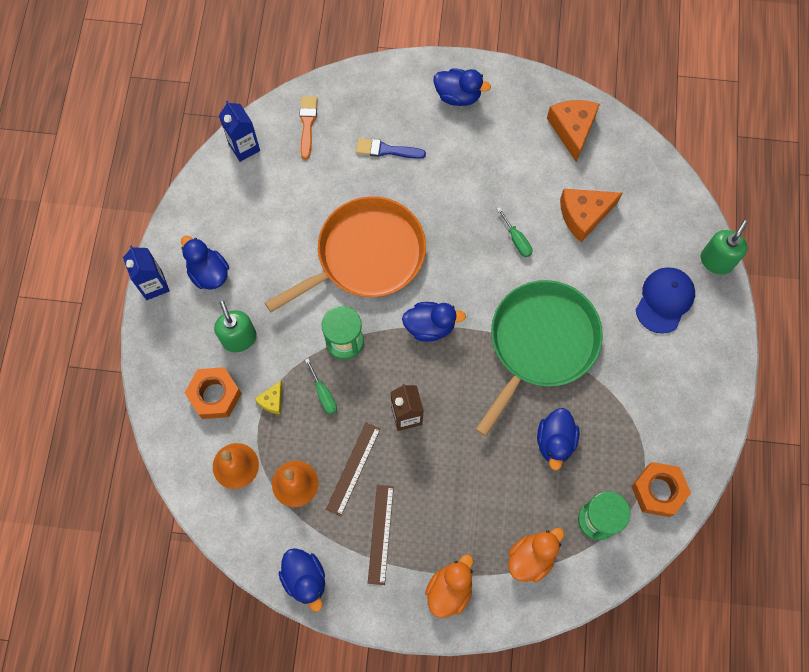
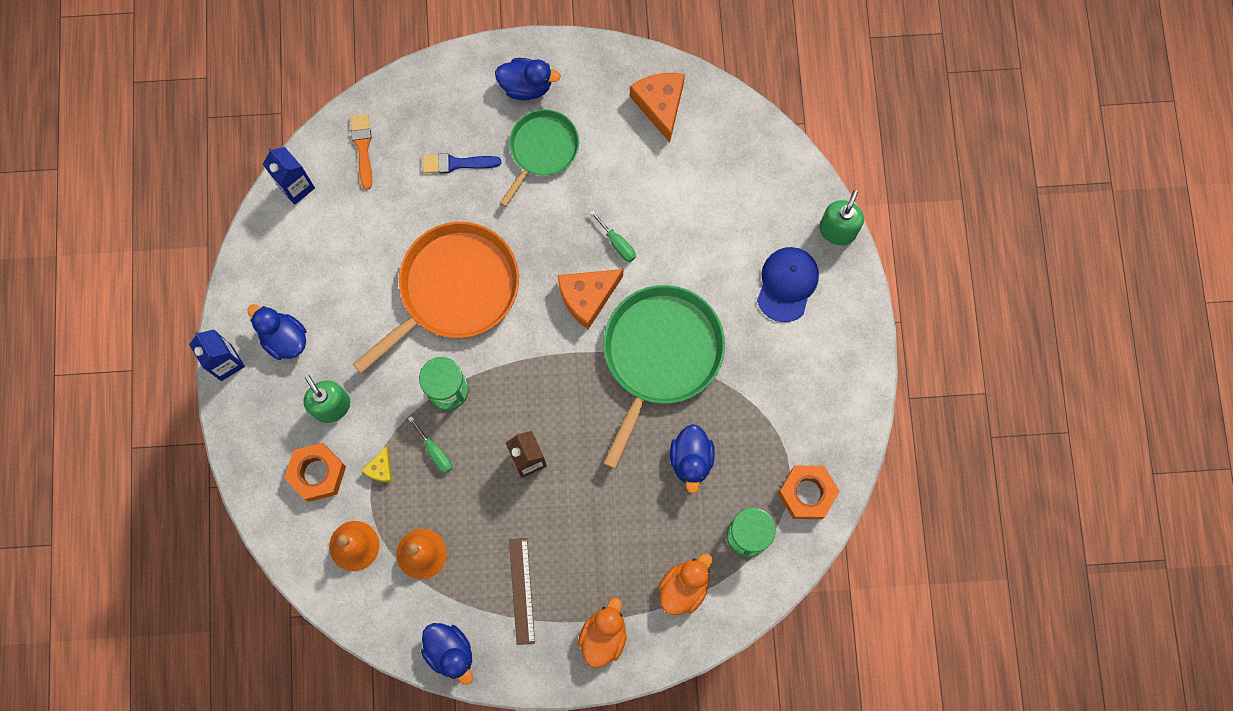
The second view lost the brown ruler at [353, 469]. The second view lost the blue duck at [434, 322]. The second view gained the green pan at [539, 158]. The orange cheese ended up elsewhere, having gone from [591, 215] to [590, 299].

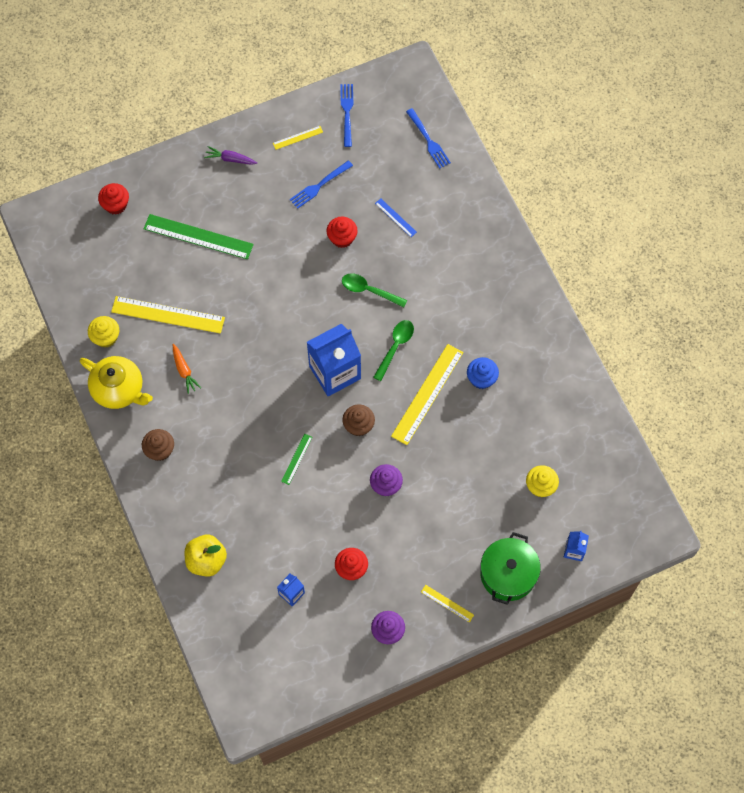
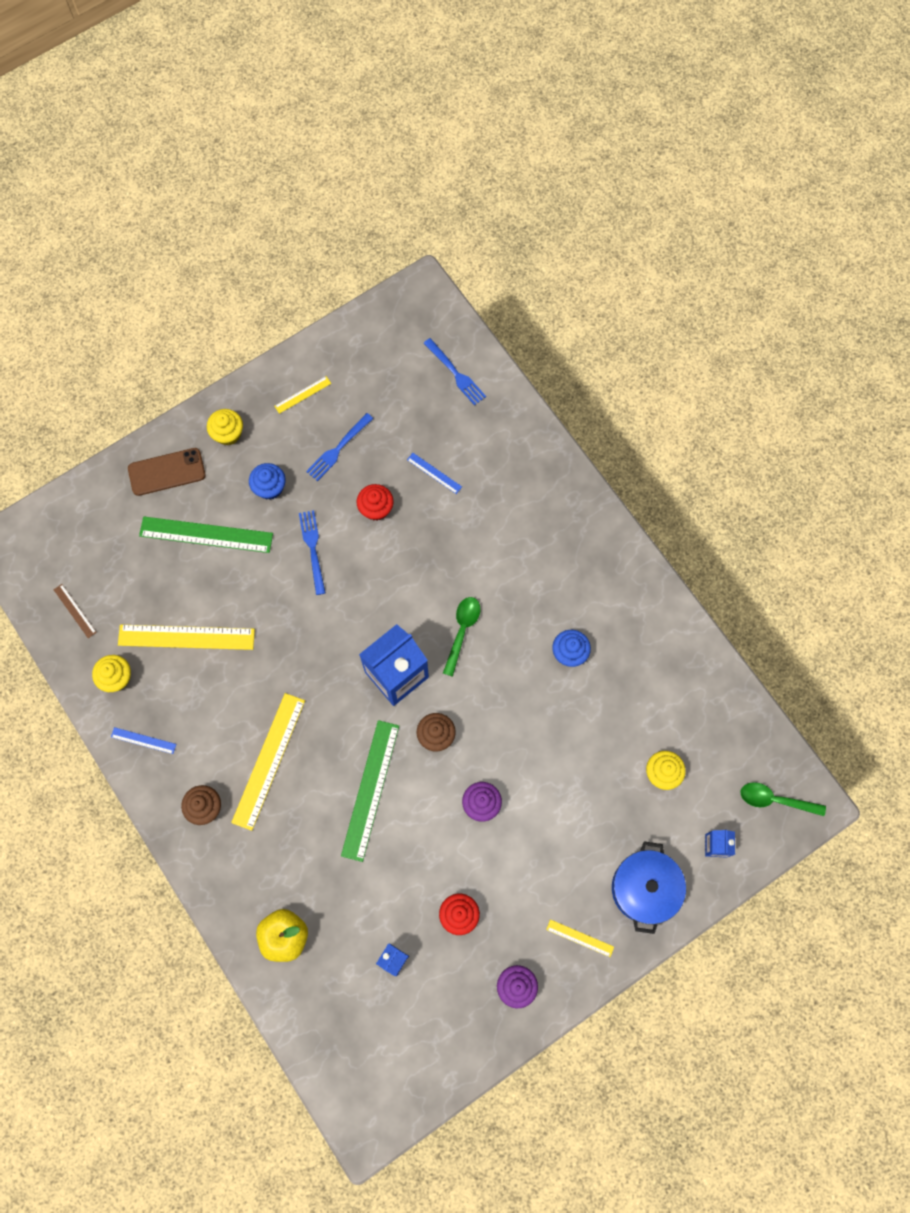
The second view lost the red cupcake at [113, 199]. The second view lost the orange carrot at [187, 369]. The second view gained the brown ruler at [75, 611]. The second view gained the brown phone at [166, 472]. The second view gained the blue cupcake at [267, 481]. The blue fork ended up elsewhere, having gone from [346, 115] to [312, 552]. The green spoon ended up elsewhere, having gone from [374, 290] to [783, 799]. The yellow ruler ended up elsewhere, having gone from [427, 394] to [268, 762]. Where the yellow teapot stood at [116, 382], the blue ruler came to stand at [143, 740]. Where the purple carrot stood at [230, 155], the yellow cupcake came to stand at [225, 427]. What was the green pot at [510, 568] turned into the blue pot at [649, 888]. The size of the green ruler at [296, 459] changed by a factor of 2.10.

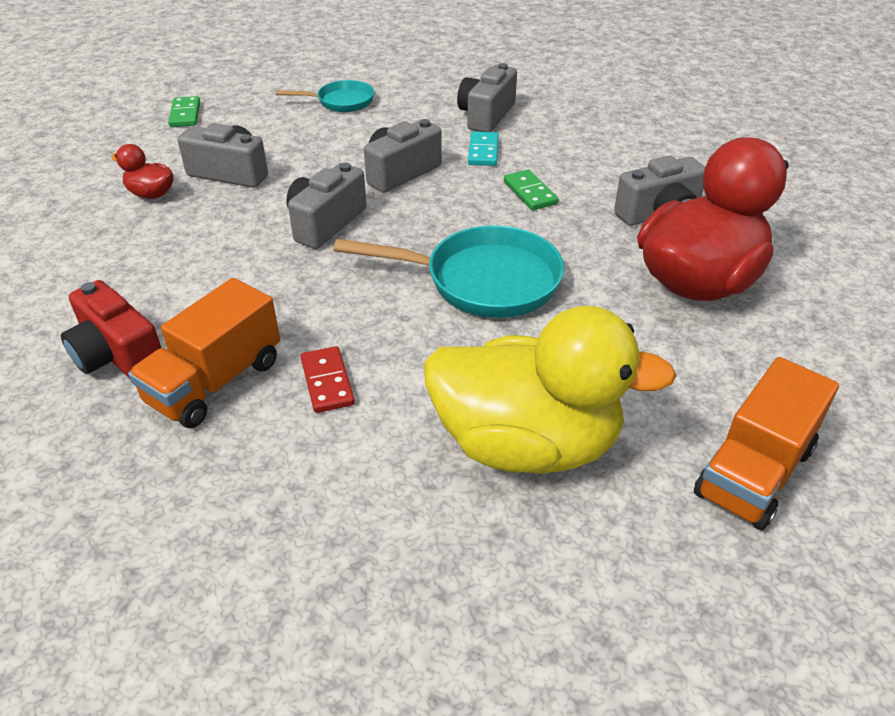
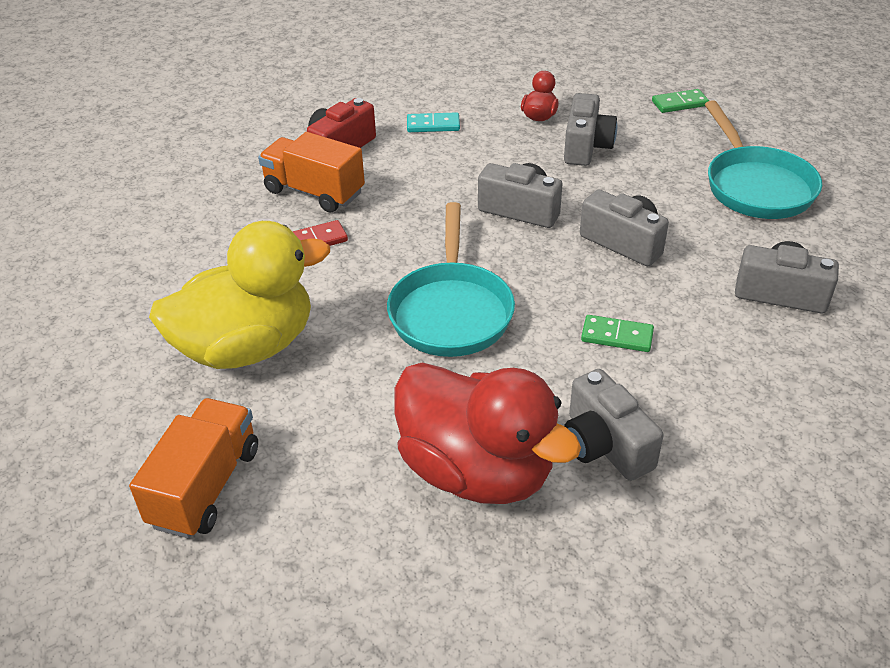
The turquoise domino ended up elsewhere, having gone from [483, 148] to [433, 122]. The yellow duck at [550, 390] ended up facing another way, 120 degrees counterclockwise from before. The green domino at [531, 190] ended up facing another way, 45 degrees clockwise from before. The orange truck at [766, 443] ended up facing another way, 75 degrees clockwise from before. The size of the turquoise pan at [325, 96] changed by a factor of 1.73.

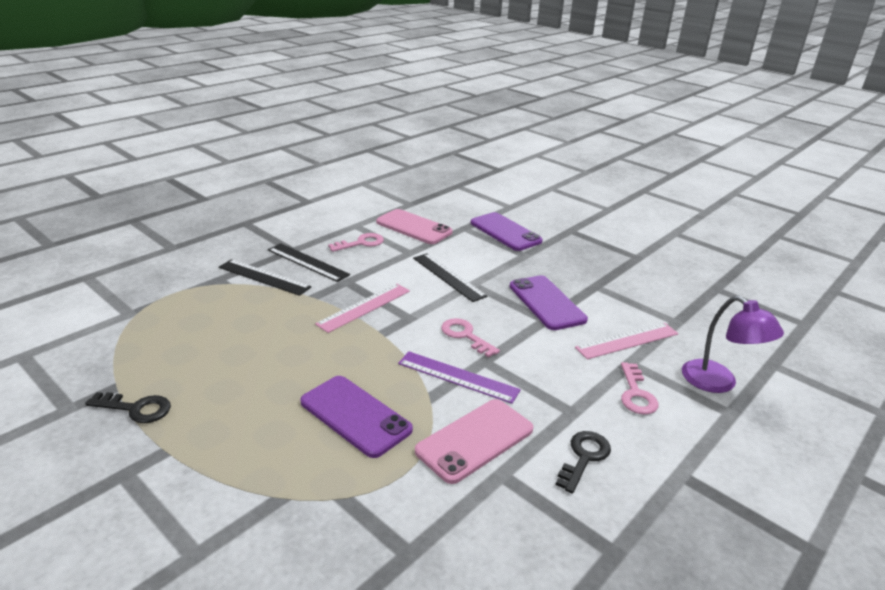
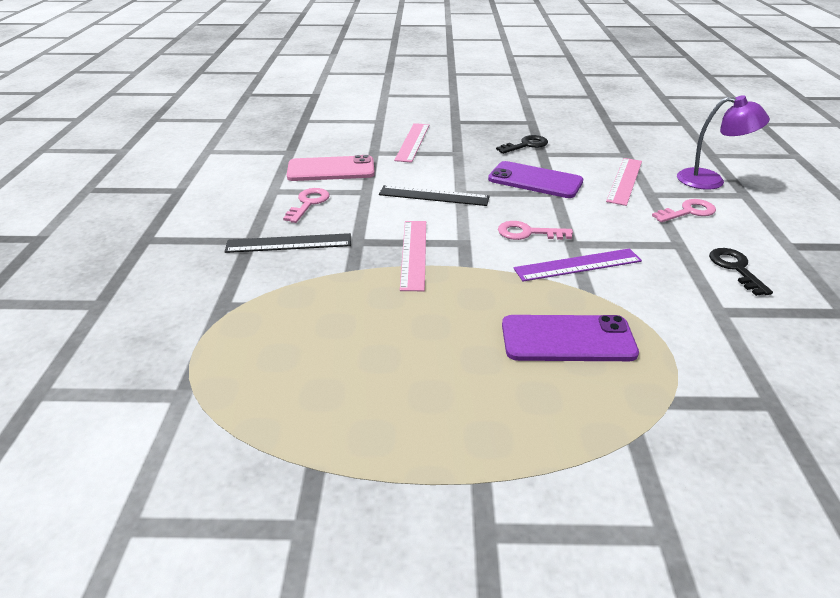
The second view lost the black ruler at [265, 277]. The second view lost the pink phone at [474, 441]. The black key ended up elsewhere, having gone from [128, 407] to [522, 144]. Where the purple phone stood at [507, 231], the pink ruler came to stand at [411, 143]. The pink key at [640, 388] ended up facing another way, 75 degrees counterclockwise from before.

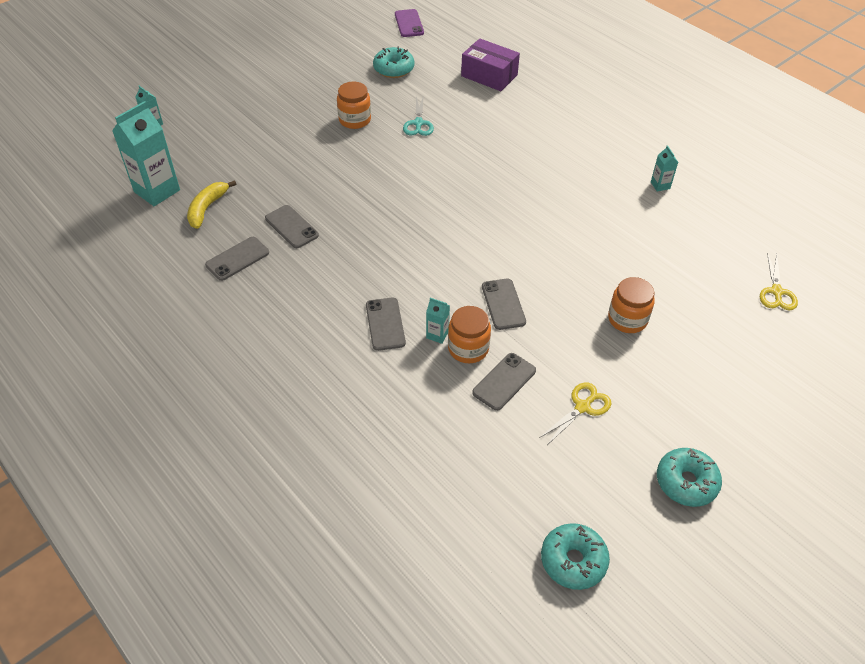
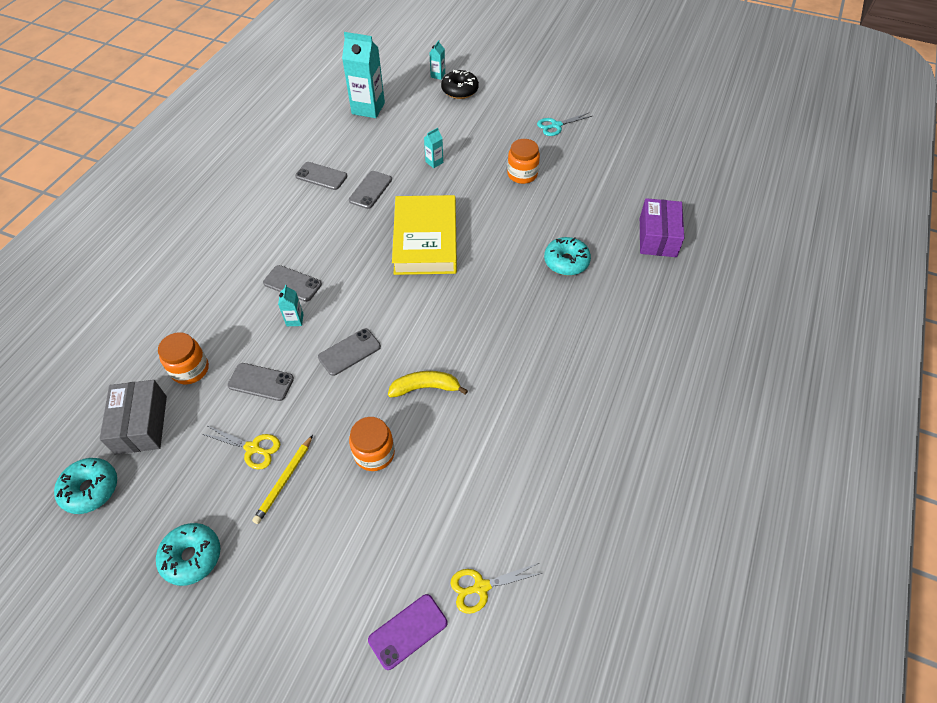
The second view gained the grey box at [133, 417]. The second view gained the yellow pencil at [282, 479]. The second view gained the yellow book at [424, 235]. The second view gained the black donut at [460, 84]. The yellow banana ended up elsewhere, having gone from [212, 204] to [428, 384]. The turquoise donut ended up elsewhere, having gone from [393, 62] to [567, 256]. The purple phone ended up elsewhere, having gone from [409, 23] to [407, 632]. The turquoise scissors ended up elsewhere, having gone from [418, 115] to [564, 124]. The orange jar ended up elsewhere, having gone from [469, 334] to [183, 358]. The turquoise carton ended up elsewhere, having gone from [664, 168] to [433, 148]. The grey phone at [386, 324] ended up facing another way, 60 degrees clockwise from before.

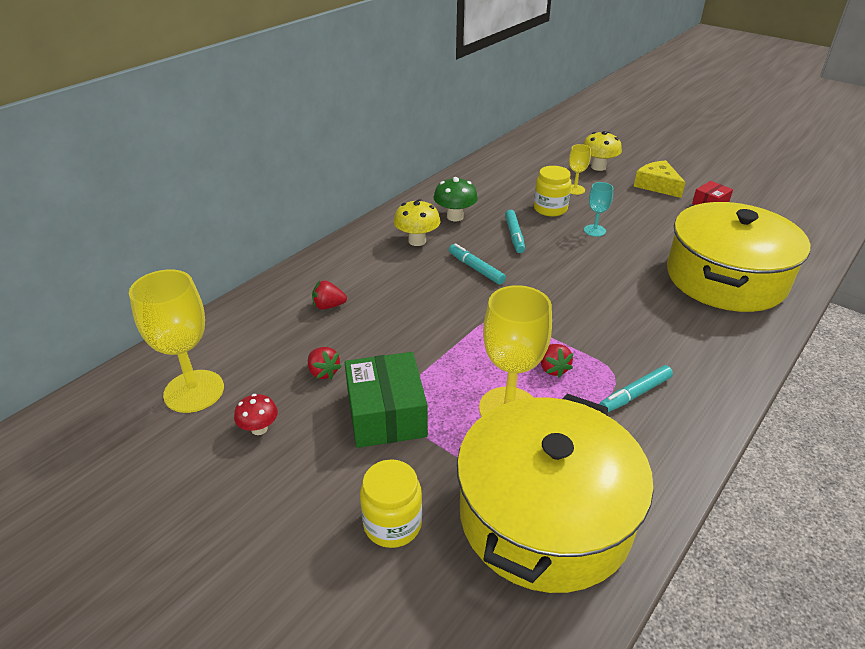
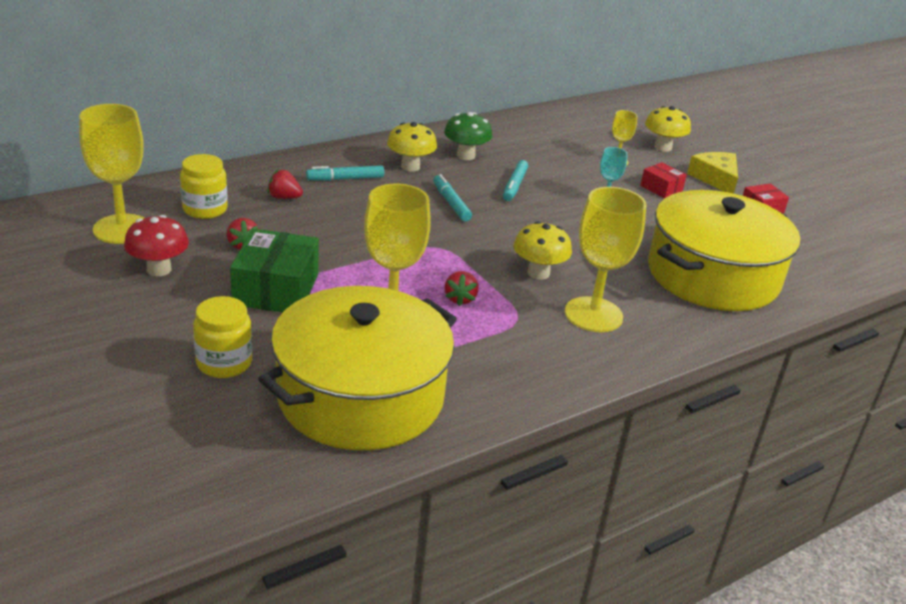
The second view gained the yellow mushroom at [542, 250]. The second view gained the yellow goblet at [606, 259]. The second view gained the red box at [663, 180]. The yellow jar ended up elsewhere, having gone from [552, 191] to [204, 186]. The turquoise marker ended up elsewhere, having gone from [636, 388] to [345, 173]. The size of the red mushroom at [256, 414] changed by a factor of 1.53.

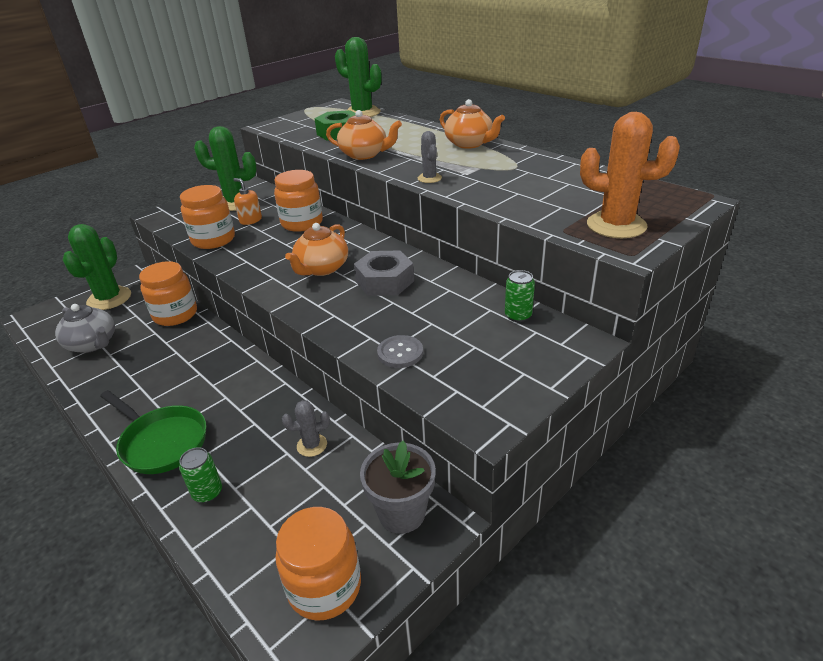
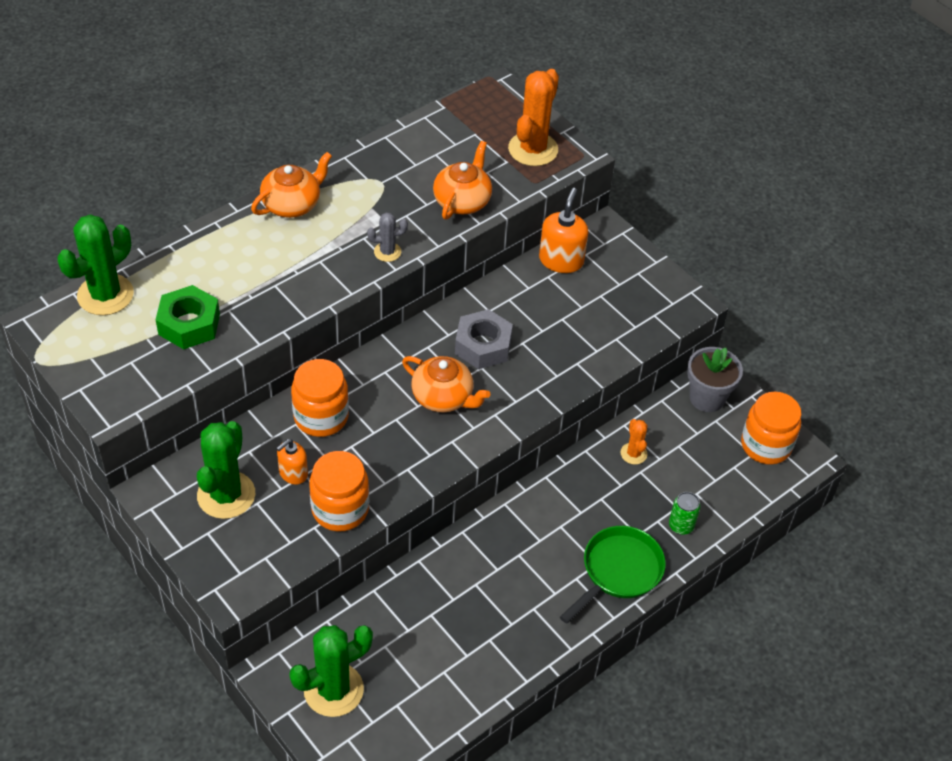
The second view lost the grey teapot at [85, 328]. The second view lost the orange jar at [168, 293]. The second view lost the grey button at [400, 351]. The orange teapot ended up elsewhere, having gone from [364, 135] to [462, 180]. Where the green can stood at [520, 296], the orange soap dispenser came to stand at [564, 230]. What was the grey cactus at [306, 428] turned into the orange cactus at [634, 442]. The green cactus at [97, 267] ended up facing another way, 45 degrees counterclockwise from before.

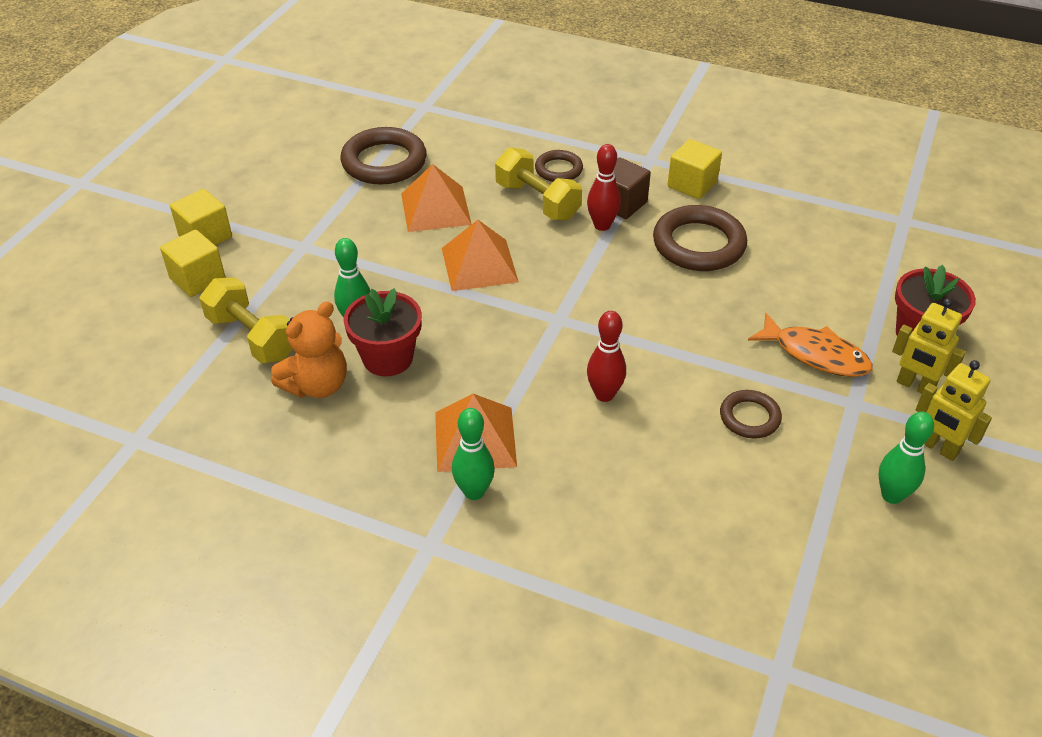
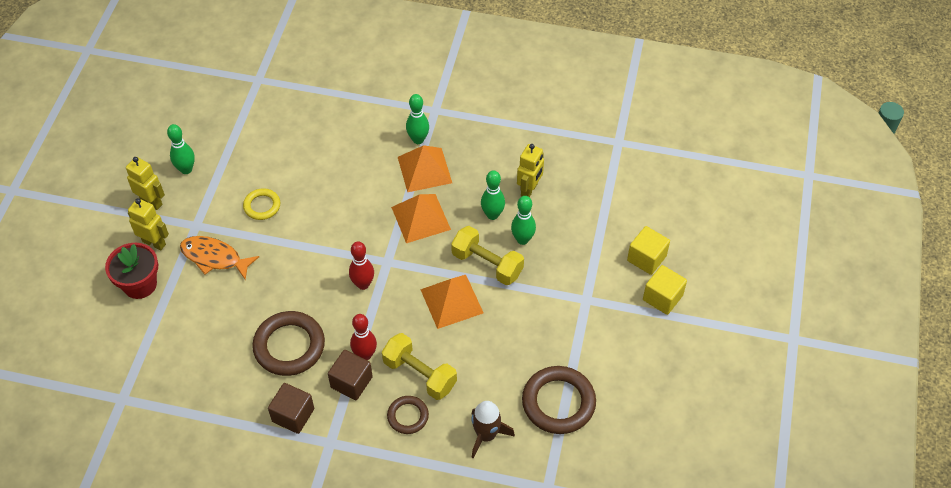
The second view gained the brown rocket at [493, 430]. The yellow dumbbell ended up elsewhere, having gone from [245, 320] to [487, 255]. The orange pyramid ended up elsewhere, having gone from [436, 198] to [421, 218]. The red bowling pin ended up elsewhere, having gone from [606, 356] to [361, 265]. Where the orange teddy bear stood at [309, 349], the yellow robot came to stand at [530, 170]. Where the red flower pot stood at [383, 332], the green bowling pin came to stand at [493, 195]. What was the yellow cube at [694, 169] turned into the brown cube at [291, 408]. What was the brown ring at [751, 414] turned into the yellow ring at [261, 204].

